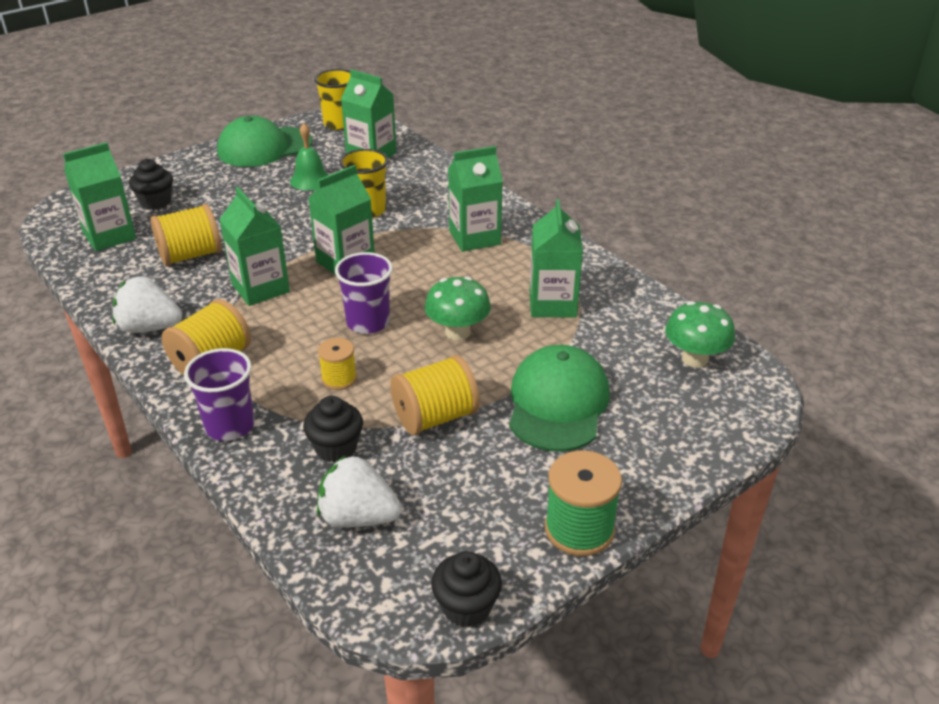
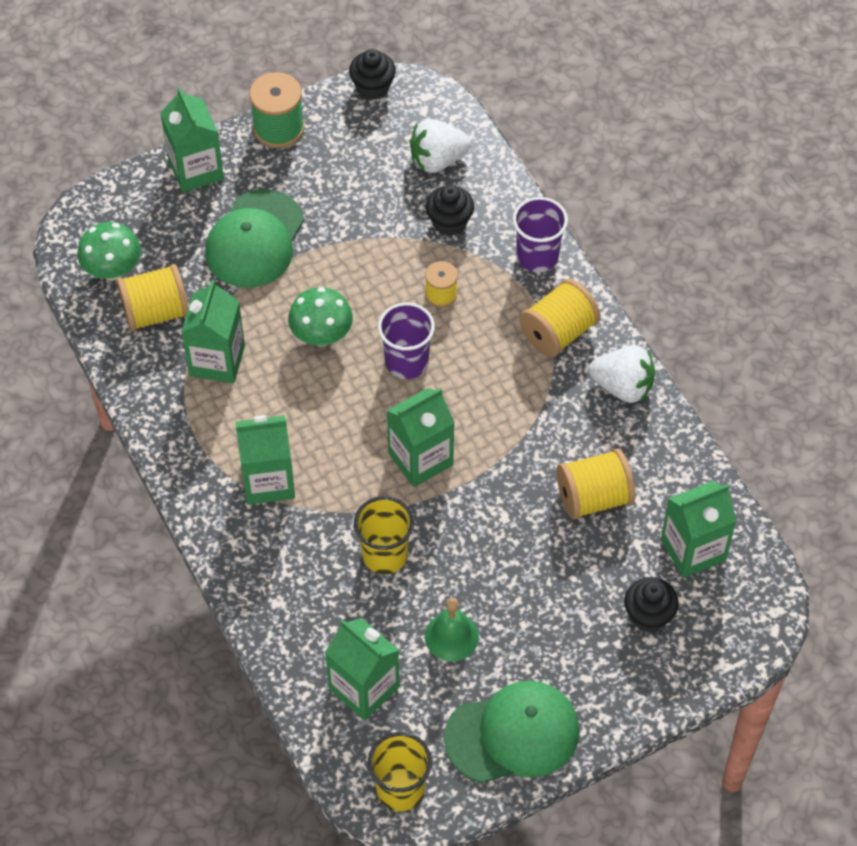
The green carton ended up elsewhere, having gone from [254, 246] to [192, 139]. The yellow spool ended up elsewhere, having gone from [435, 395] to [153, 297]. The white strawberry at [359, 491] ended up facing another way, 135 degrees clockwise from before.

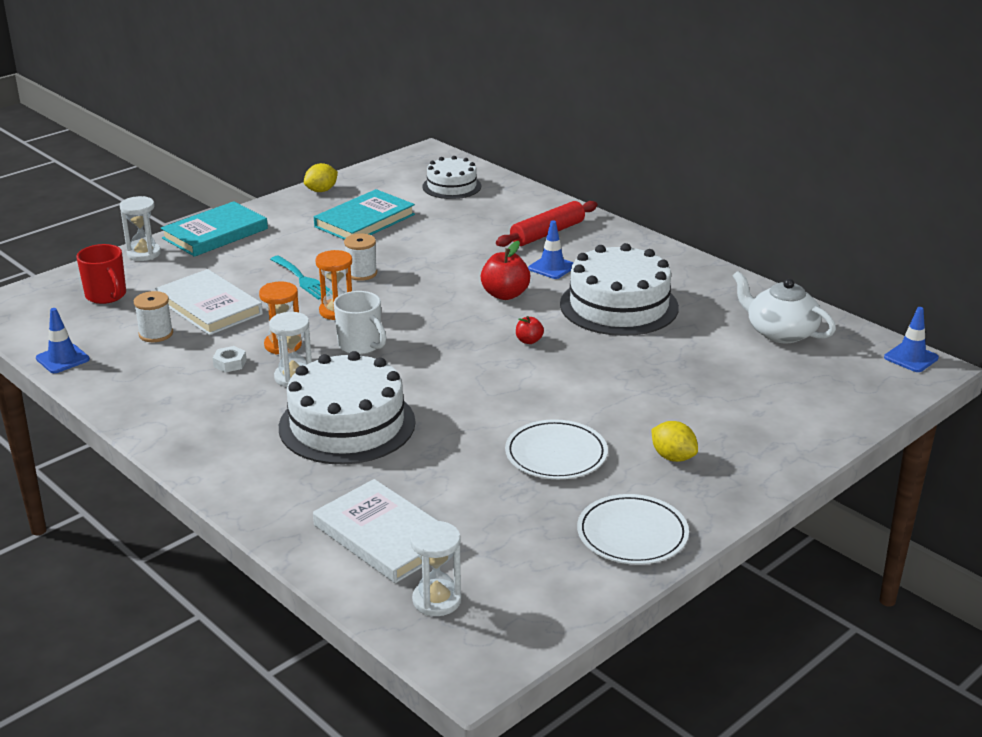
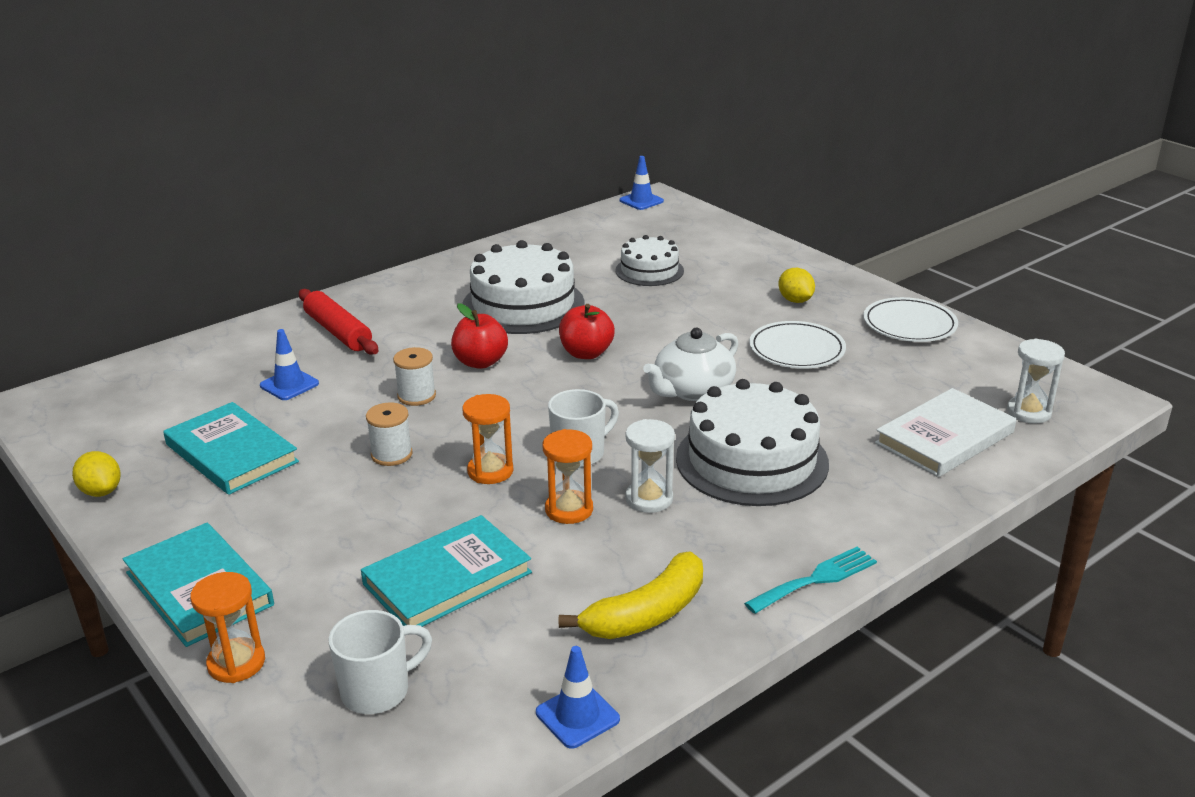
The second view lost the white nut at [230, 359]. The second view gained the yellow banana at [631, 595]. The white spool ended up elsewhere, having gone from [153, 316] to [414, 376]. The turquoise fork ended up elsewhere, having gone from [300, 278] to [810, 580]. The white cake ended up elsewhere, having gone from [451, 177] to [649, 260]. The blue traffic cone ended up elsewhere, having gone from [550, 249] to [289, 364]. The white teapot ended up elsewhere, having gone from [784, 307] to [690, 364]. What was the red mug at [101, 274] turned into the white mug at [380, 662]. What was the white hourglass at [140, 228] turned into the orange hourglass at [227, 627]. What was the white book at [209, 302] turned into the turquoise book at [446, 571]. The yellow lemon at [674, 441] ended up facing another way, 75 degrees counterclockwise from before. The size of the red apple at [530, 330] changed by a factor of 1.85.

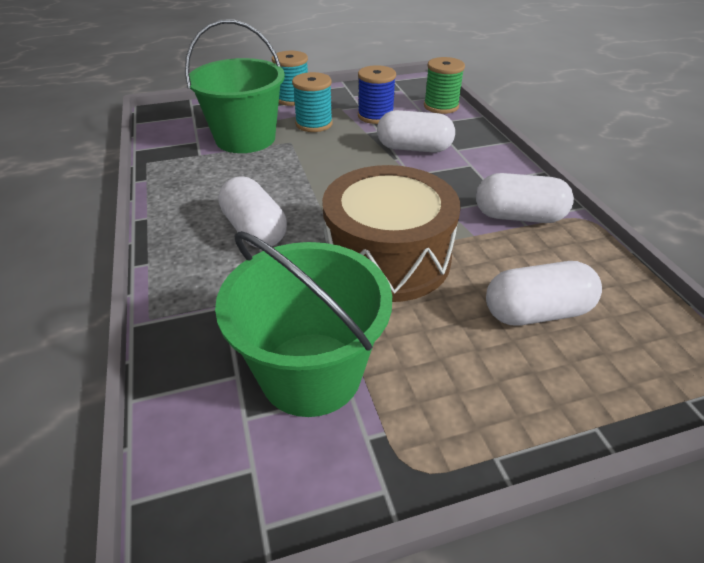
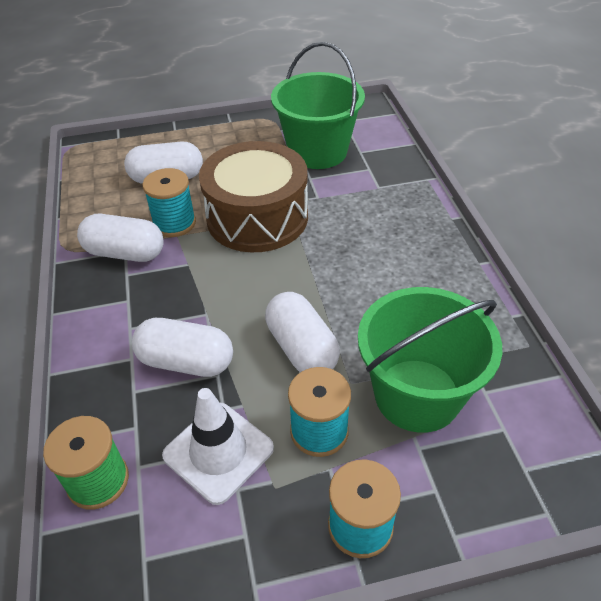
The second view gained the turquoise spool at [169, 202]. The white capsule ended up elsewhere, having gone from [252, 212] to [302, 332]. Where the blue spool stood at [377, 94], the white traffic cone came to stand at [218, 446].

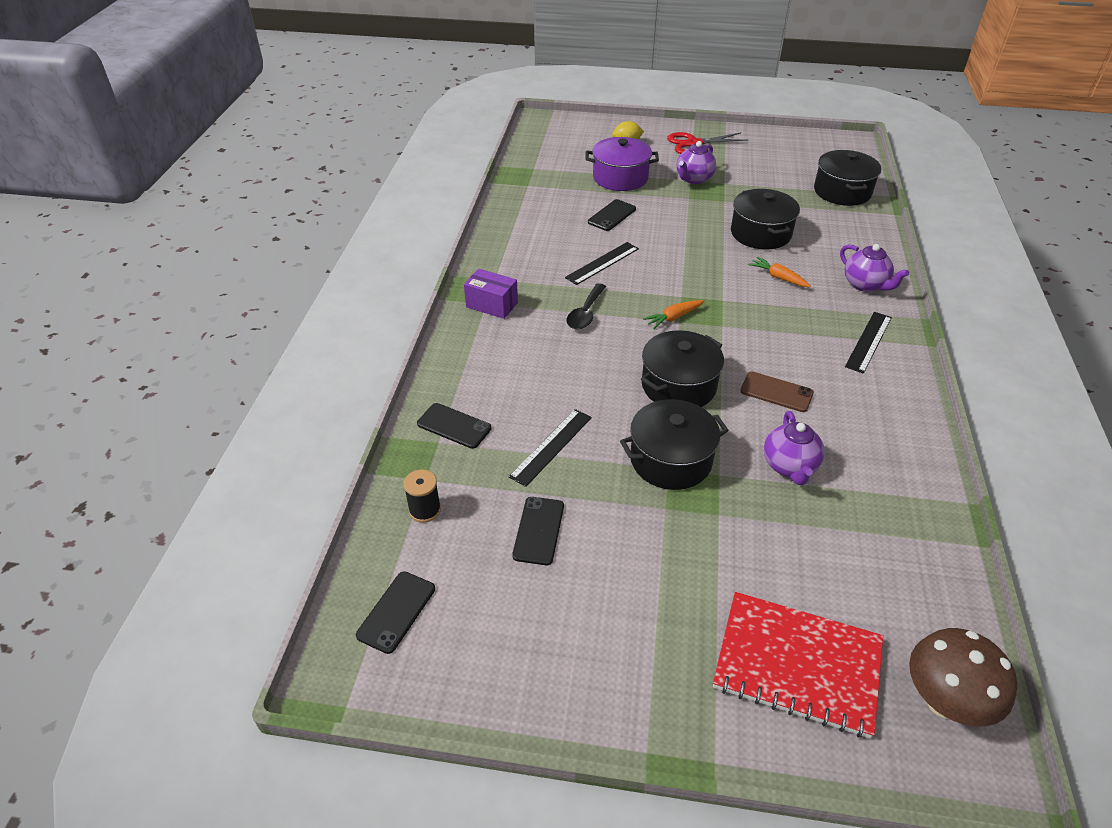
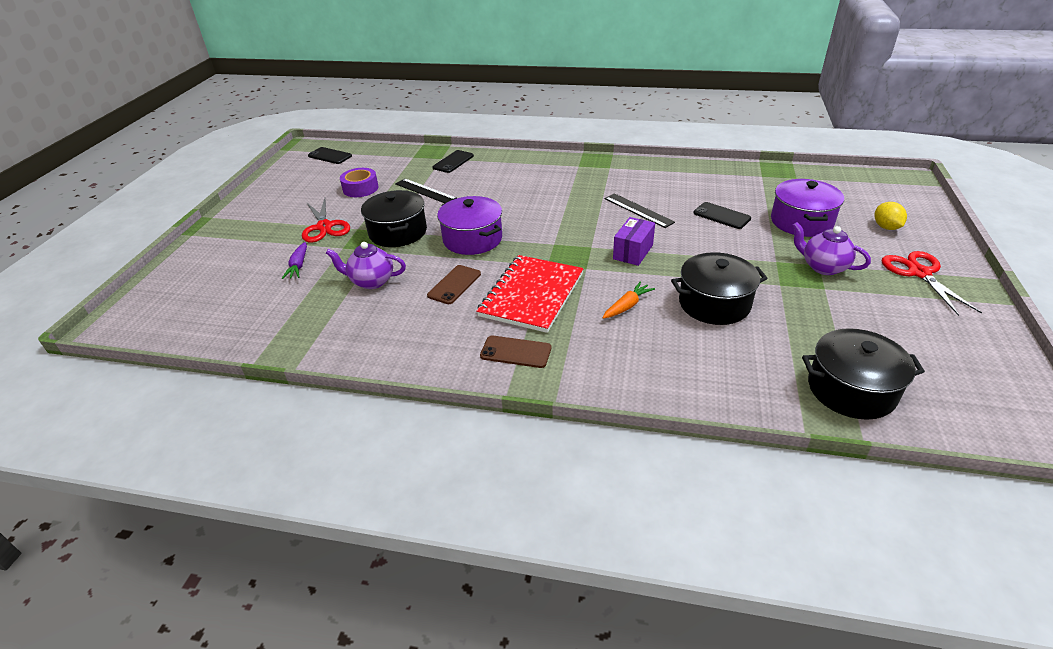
The second view lost the black spool at [422, 496]. The second view lost the black spoon at [586, 306]. The second view lost the orange carrot at [673, 314]. The second view lost the purple teapot at [874, 268]. The second view lost the brown mushroom at [963, 677]. The second view gained the purple carrot at [294, 260]. The second view gained the red scissors at [326, 220]. The purple box ended up elsewhere, having gone from [491, 294] to [634, 241]. The red notebook ended up elsewhere, having gone from [798, 665] to [530, 294]. Where the black phone stood at [538, 531], the purple tape came to stand at [359, 182]. Where the black ruler stood at [868, 343], the brown phone came to stand at [515, 351]. What was the black pot at [682, 368] turned into the purple pot at [469, 225].

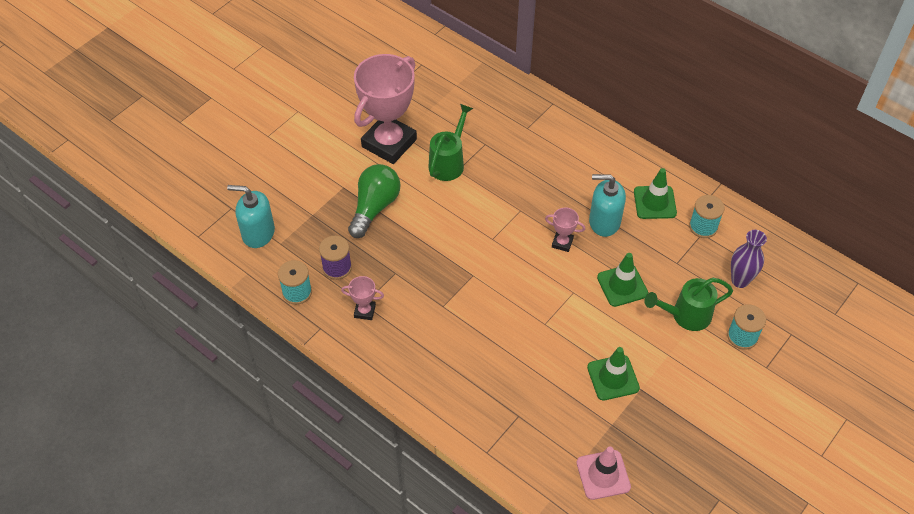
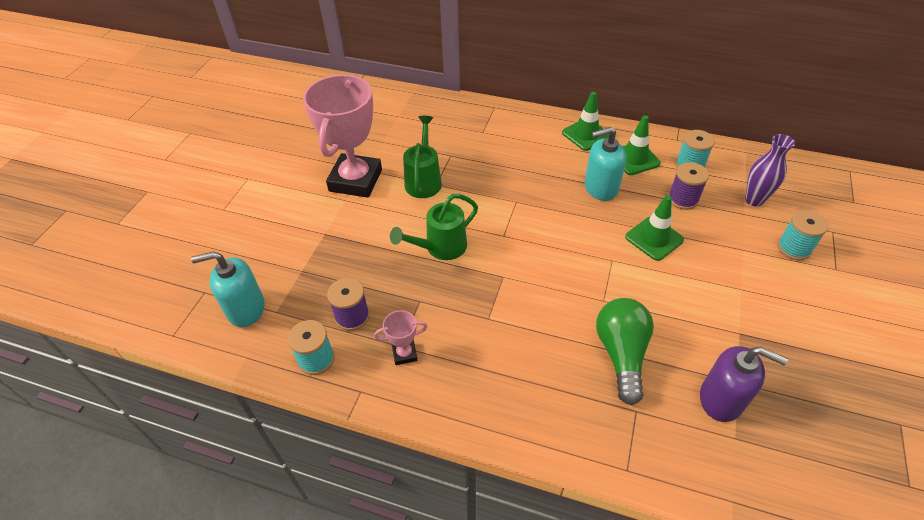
The second view lost the pink trophy at [565, 230]. The second view lost the pink traffic cone at [604, 473]. The second view gained the purple spool at [688, 186]. The second view gained the purple soap dispenser at [744, 384]. The green light bulb ended up elsewhere, having gone from [374, 201] to [625, 351]. The green traffic cone ended up elsewhere, having gone from [613, 373] to [586, 121]. The green watering can ended up elsewhere, having gone from [688, 304] to [434, 227].

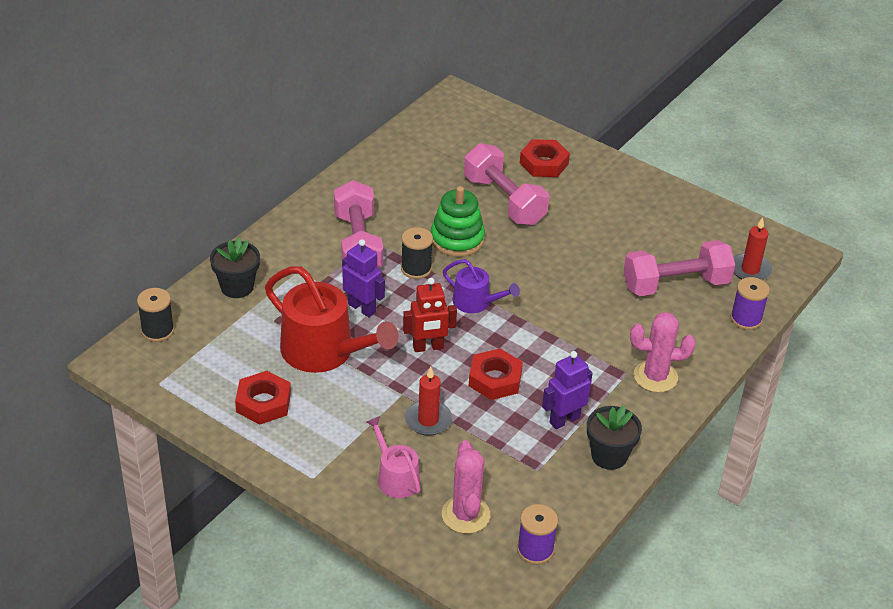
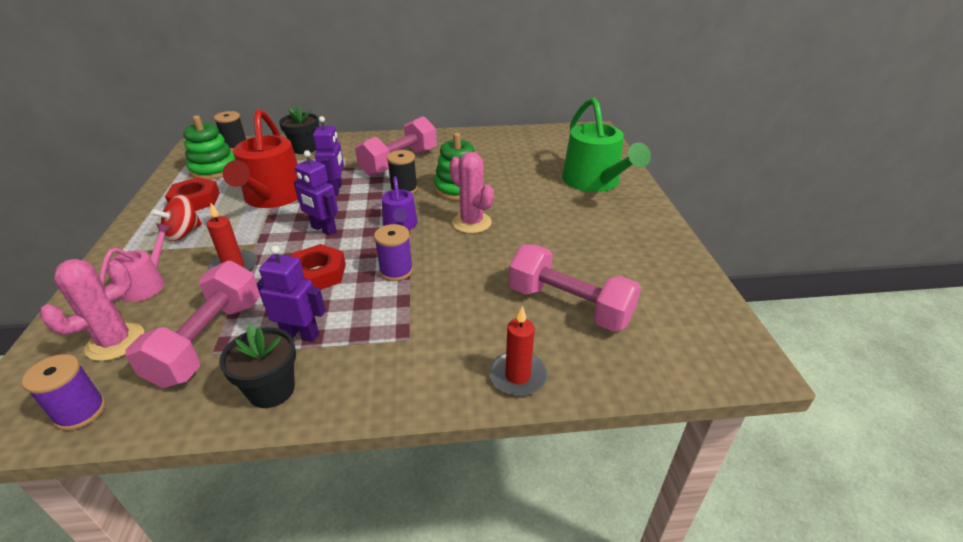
The second view gained the red spinning top at [176, 218]. The second view gained the green stacking toy at [209, 147]. The pink dumbbell ended up elsewhere, having gone from [506, 184] to [193, 324]. The pink cactus ended up elsewhere, having gone from [663, 352] to [471, 192]. The purple spool ended up elsewhere, having gone from [750, 303] to [393, 252]. The red candle ended up elsewhere, having gone from [753, 248] to [518, 351]. Where the red nut stood at [545, 158], the green watering can came to stand at [606, 145]. What was the red robot at [430, 315] turned into the purple robot at [316, 193].

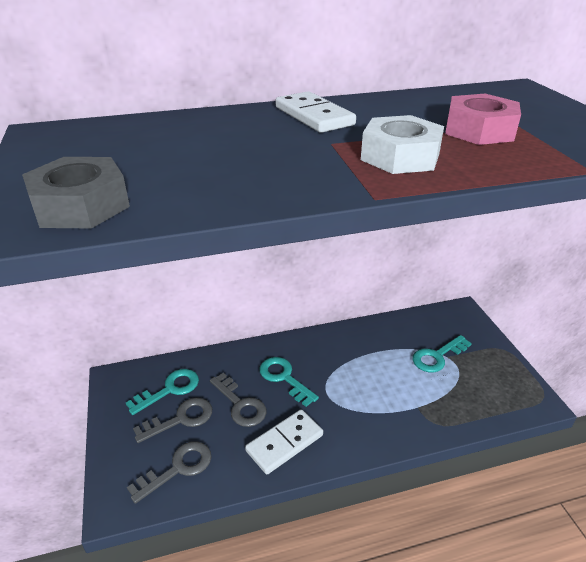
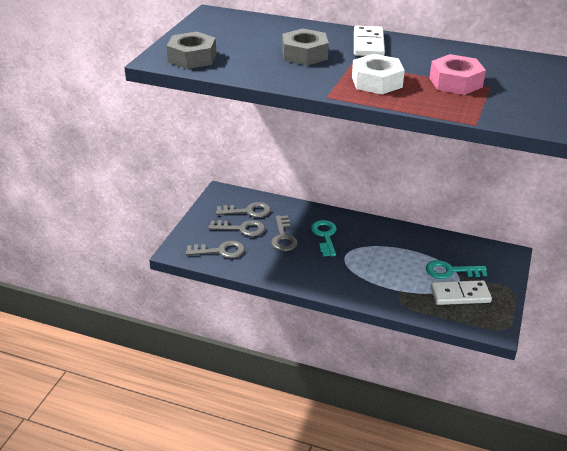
The second view gained the grey nut at [305, 47]. The white domino ended up elsewhere, having gone from [284, 441] to [461, 292]. What was the turquoise key at [162, 392] turned into the grey key at [243, 210].

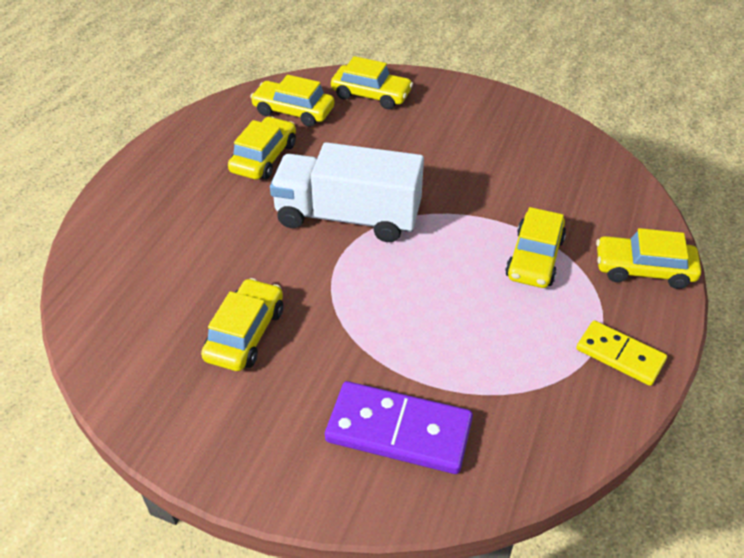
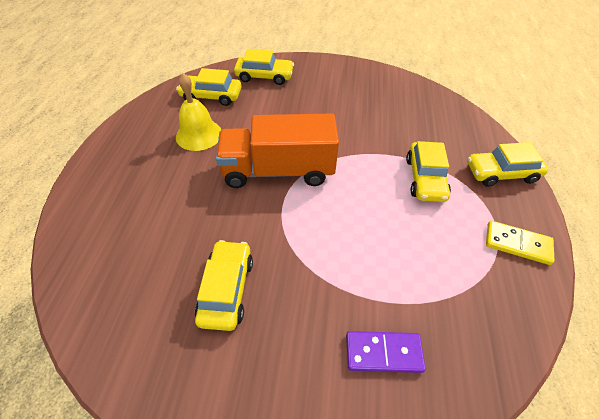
Where the yellow car stood at [262, 148], the yellow bell came to stand at [198, 112]. What was the white truck at [347, 192] turned into the orange truck at [277, 151]. The size of the purple domino at [399, 427] changed by a factor of 0.64.

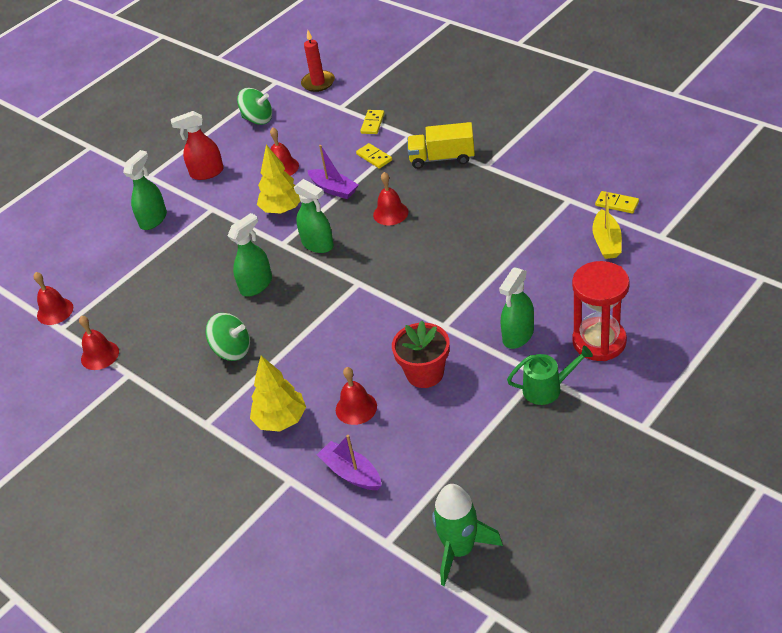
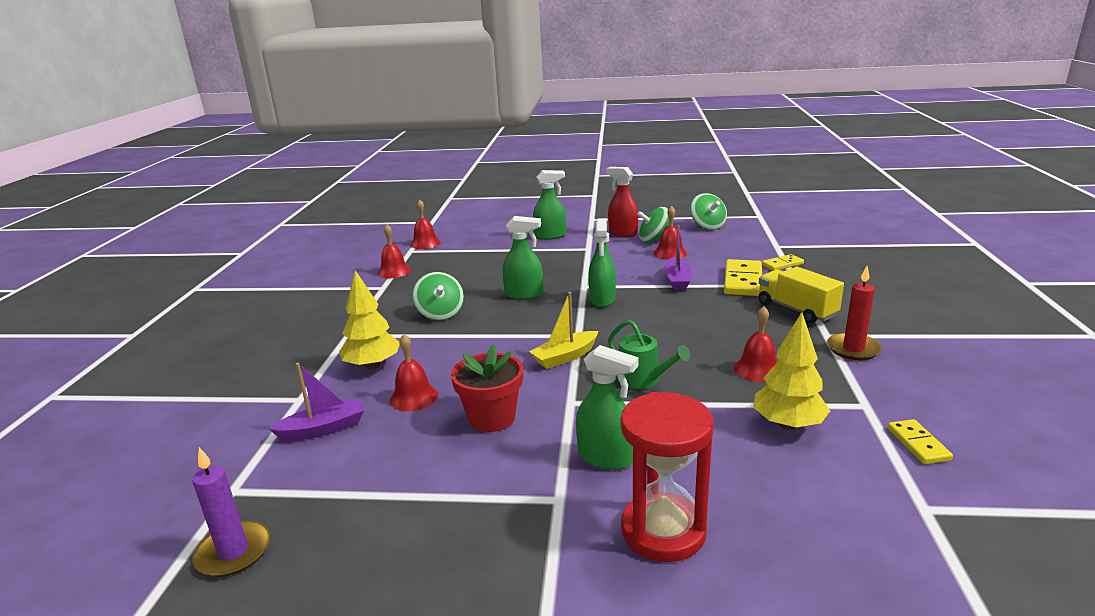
The second view gained the green spinning top at [653, 225]. The yellow tree ended up elsewhere, having gone from [278, 178] to [791, 371]. The red candle ended up elsewhere, having gone from [318, 61] to [854, 313]. The red bell ended up elsewhere, having gone from [390, 198] to [755, 344]. The green watering can ended up elsewhere, having gone from [550, 375] to [649, 354]. The yellow boat ended up elsewhere, having gone from [607, 225] to [563, 330]. Where the green rocket stood at [467, 535], the purple candle came to stand at [231, 512]. The purple boat at [349, 462] ended up facing another way, 60 degrees clockwise from before. The green spray bottle at [516, 308] ended up facing another way, 150 degrees counterclockwise from before. The size of the yellow domino at [374, 156] changed by a factor of 1.79.

